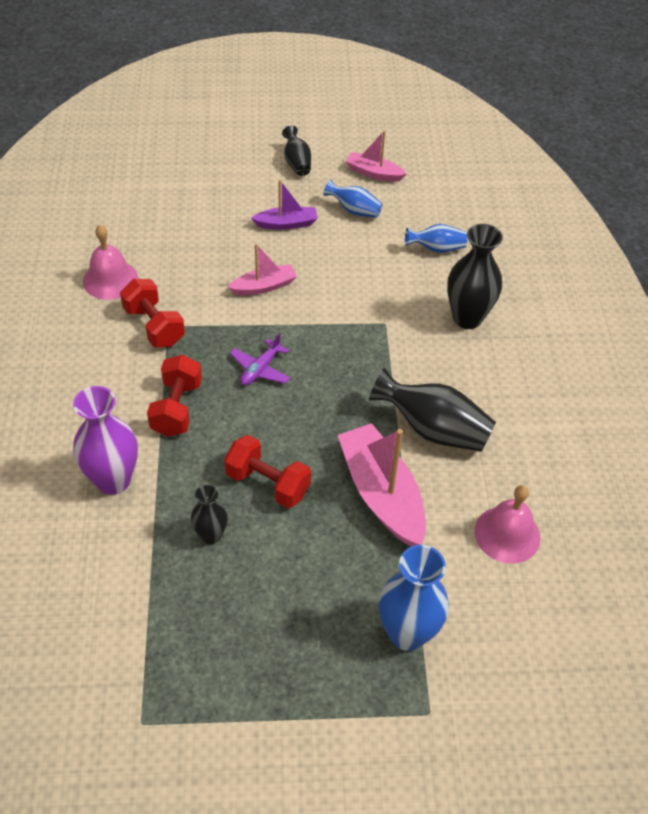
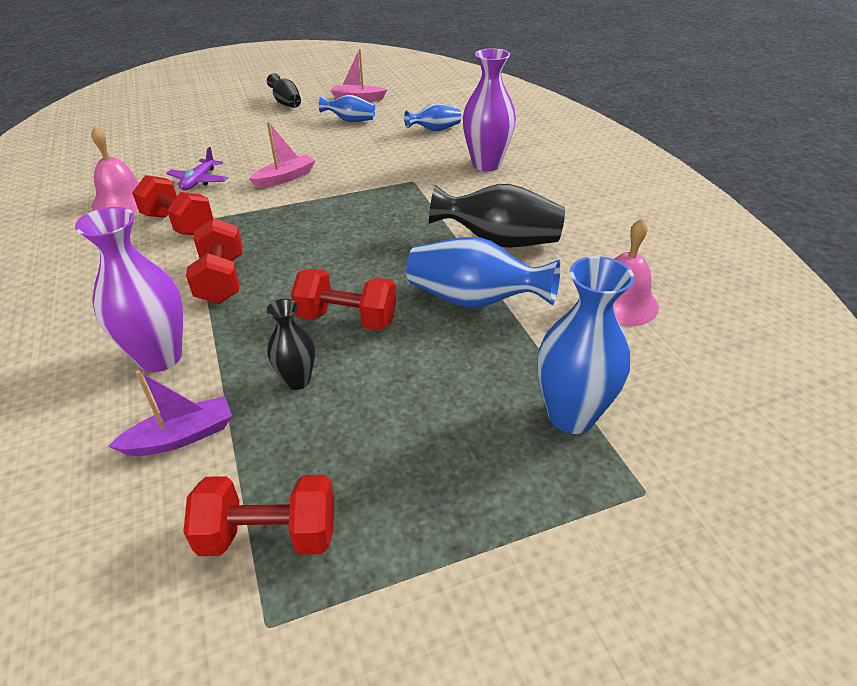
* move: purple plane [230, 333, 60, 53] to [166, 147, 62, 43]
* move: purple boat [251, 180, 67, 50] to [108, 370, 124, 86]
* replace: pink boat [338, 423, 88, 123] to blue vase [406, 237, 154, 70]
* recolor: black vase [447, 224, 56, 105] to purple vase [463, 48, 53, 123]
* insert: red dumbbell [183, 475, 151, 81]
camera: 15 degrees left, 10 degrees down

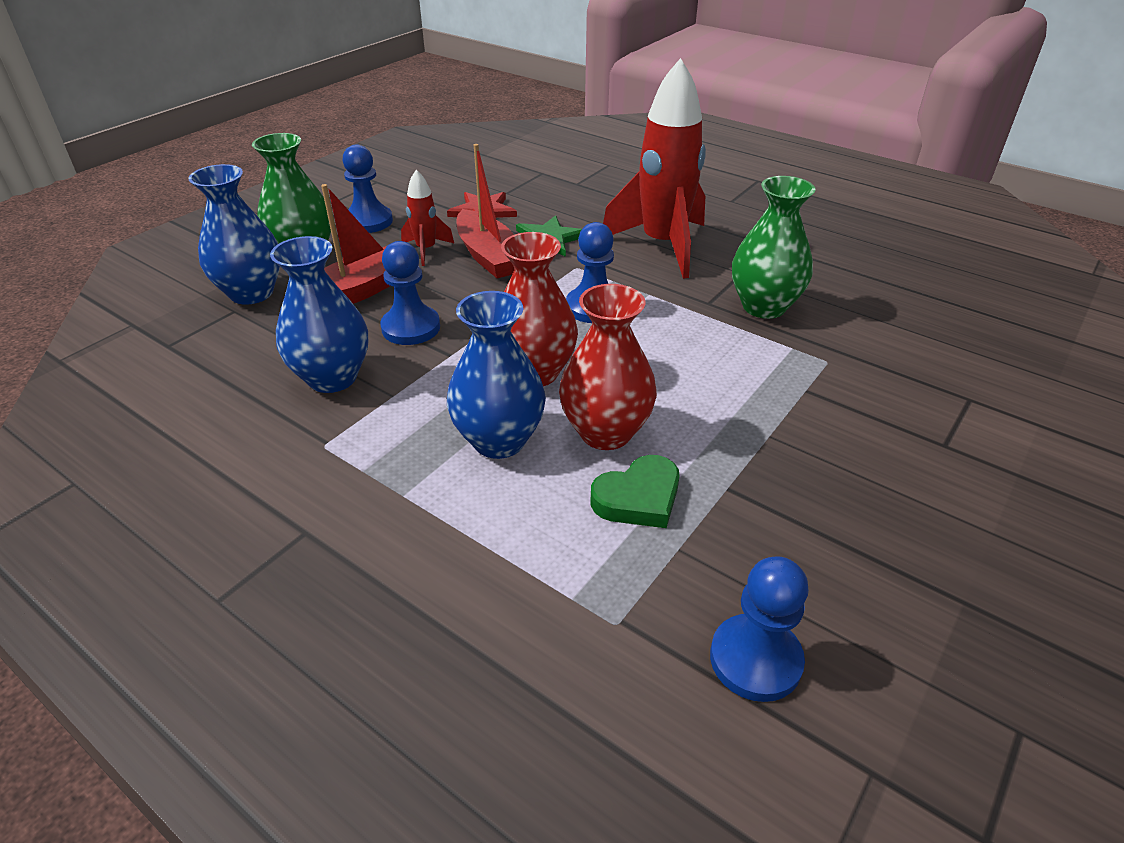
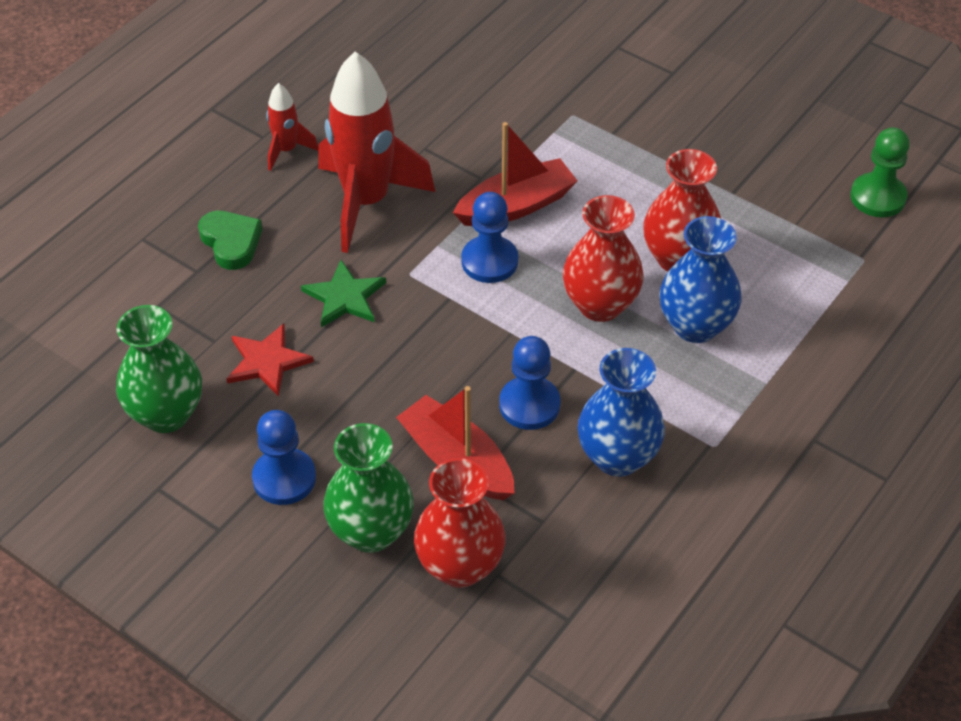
* recolor: blue vase [188, 164, 92, 141] to red vase [414, 458, 92, 130]
* move: red rocket [401, 170, 53, 96] to [267, 83, 52, 88]
* move: red boat [457, 144, 58, 134] to [453, 122, 124, 104]
* move: green heart [591, 455, 88, 73] to [198, 211, 65, 59]
* recolor: blue pawn [710, 556, 99, 146] to green pawn [850, 127, 60, 90]
* move: green vase [732, 176, 84, 143] to [116, 305, 86, 128]
camera: 90 degrees left, 10 degrees up

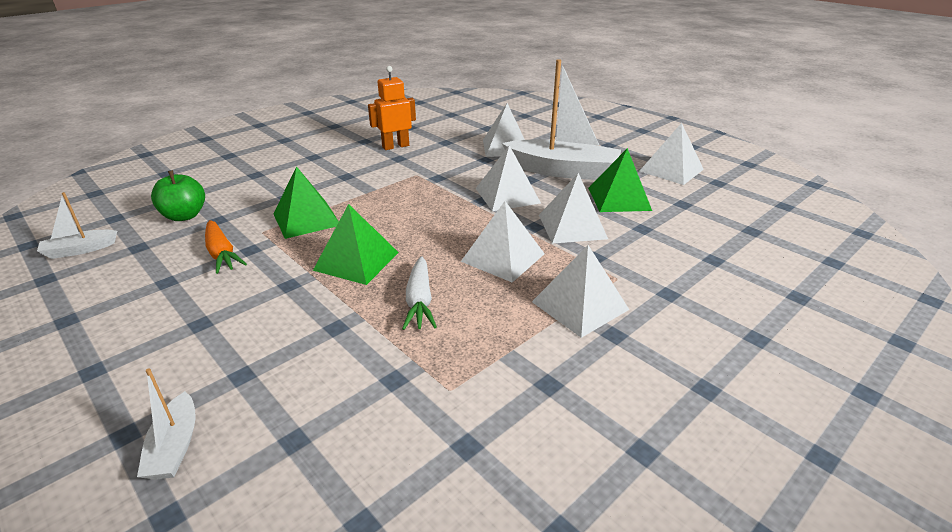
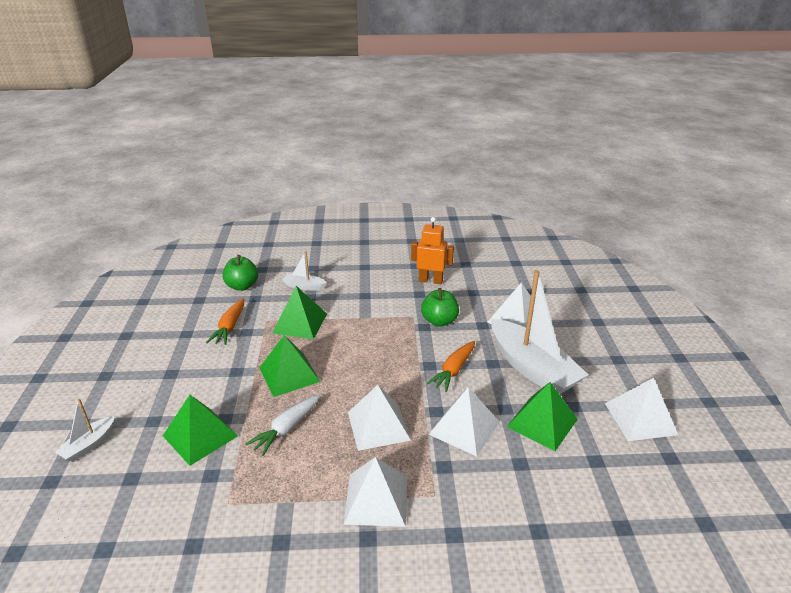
* move: white boat [37, 192, 80, 67] to [282, 251, 45, 39]
* replace: white pyramid [475, 145, 66, 66] to orange carrot [426, 341, 49, 51]
* insert: green pyramid [163, 395, 75, 71]
* insert: green apple [421, 288, 38, 39]
camera: 40 degrees right, 0 degrees up

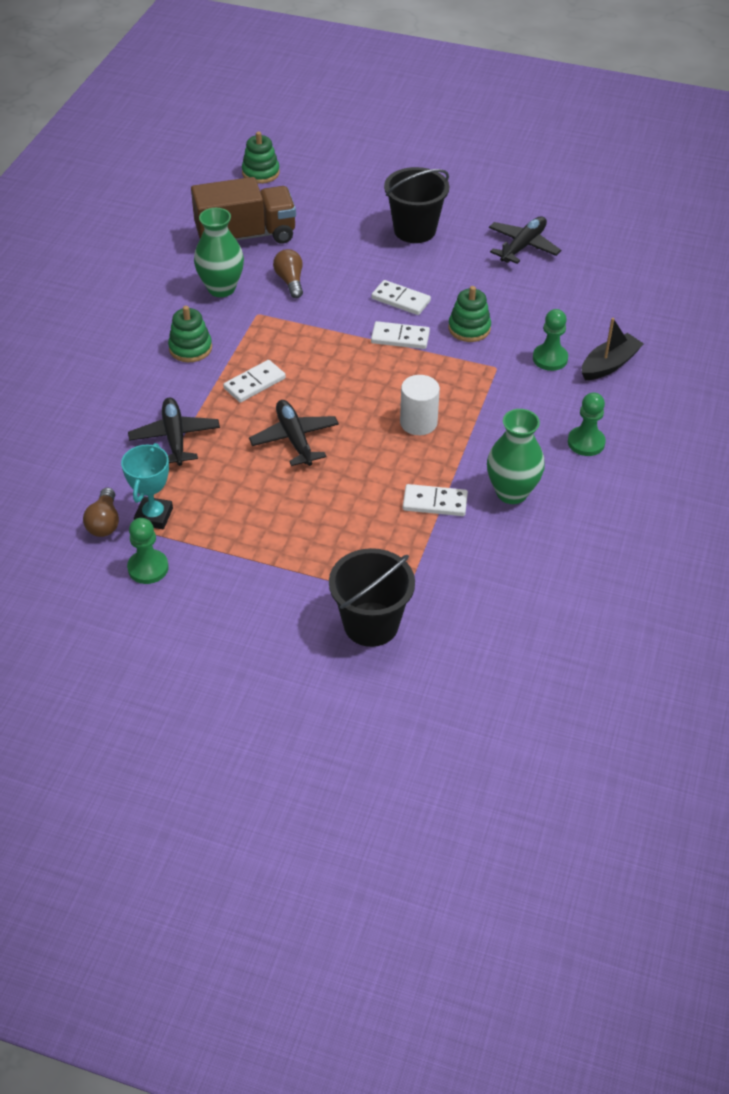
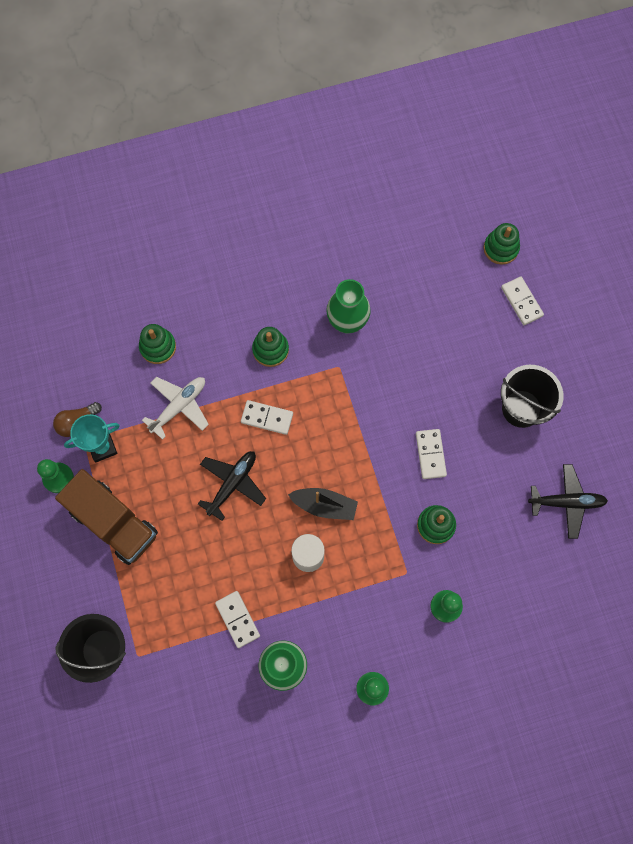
* recolor: black plane [128, 397, 92, 69] to white plane [142, 377, 67, 63]
* move: brown truck [191, 177, 105, 67] to [55, 469, 103, 96]
* delete: brown light bulb [273, 249, 30, 49]
* move: white domino [371, 321, 59, 28] to [501, 276, 43, 49]
* move: black boat [582, 318, 62, 62] to [288, 488, 70, 32]
* insert: green stacking toy [139, 324, 37, 40]
camera: 55 degrees right, 25 degrees up

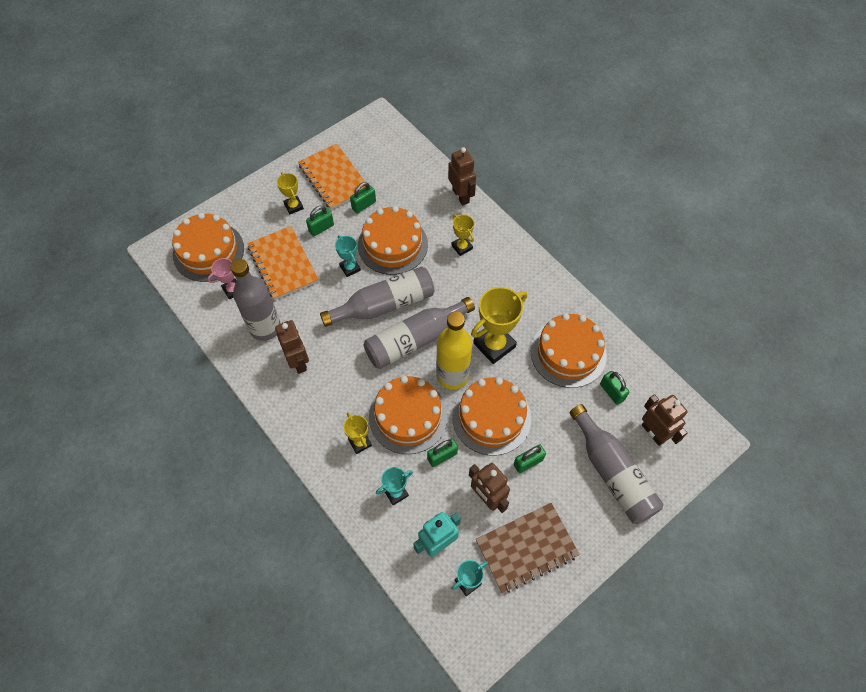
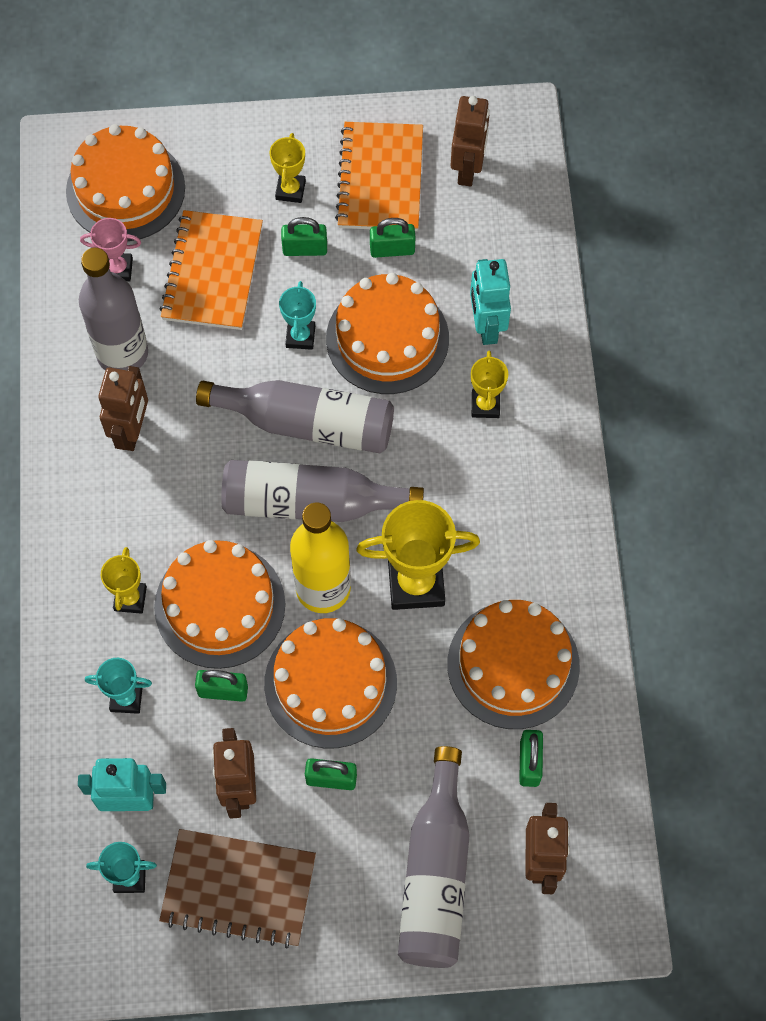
* move: brown robot [448, 147, 28, 59] to [451, 96, 39, 90]
* insert: turquoise robot [470, 259, 41, 86]
camera: 35 degrees right, 5 degrees up

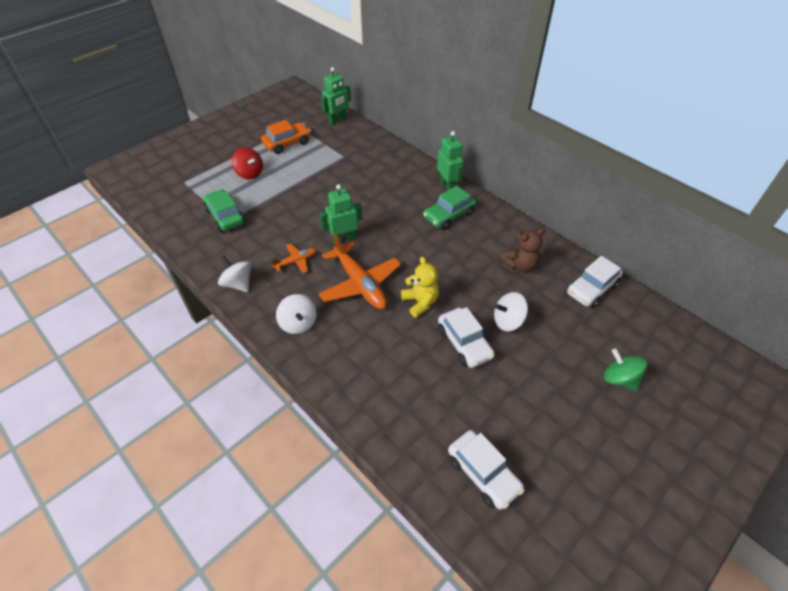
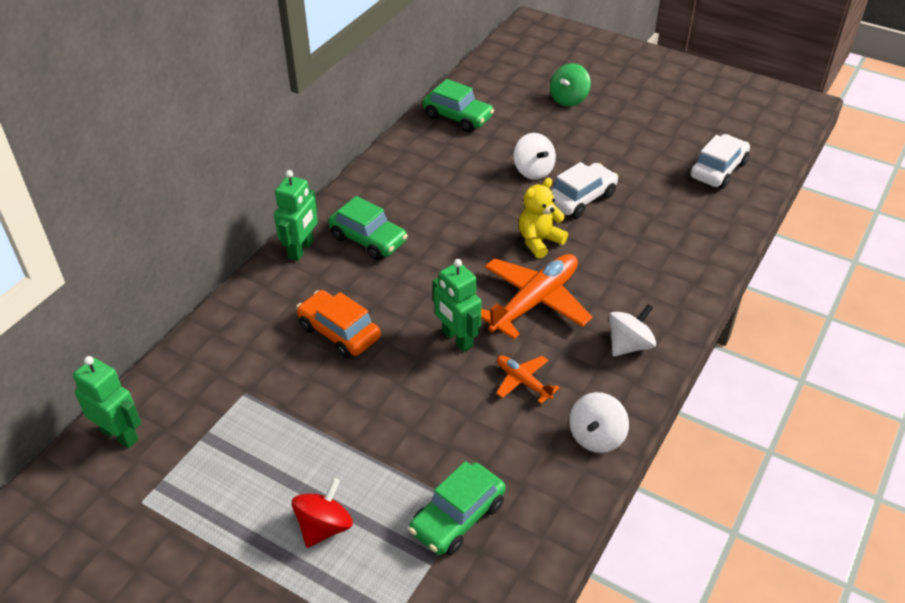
* move: orange car [261, 120, 50, 34] to [296, 290, 85, 68]
* rotate: green robot [437, 131, 27, 60] = [274, 170, 44, 91] 150 degrees clockwise
* delete: brown teddy bear [501, 228, 44, 44]
* recolor: white car [567, 256, 56, 52] to green car [423, 79, 71, 53]
camera: 105 degrees left, 5 degrees down

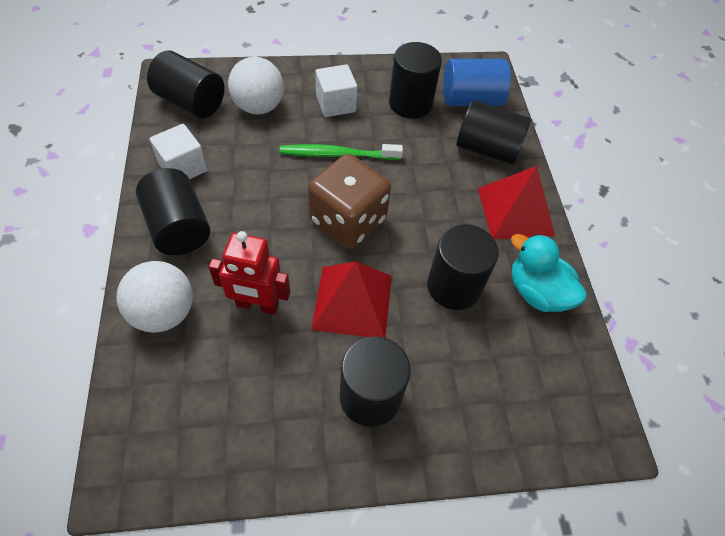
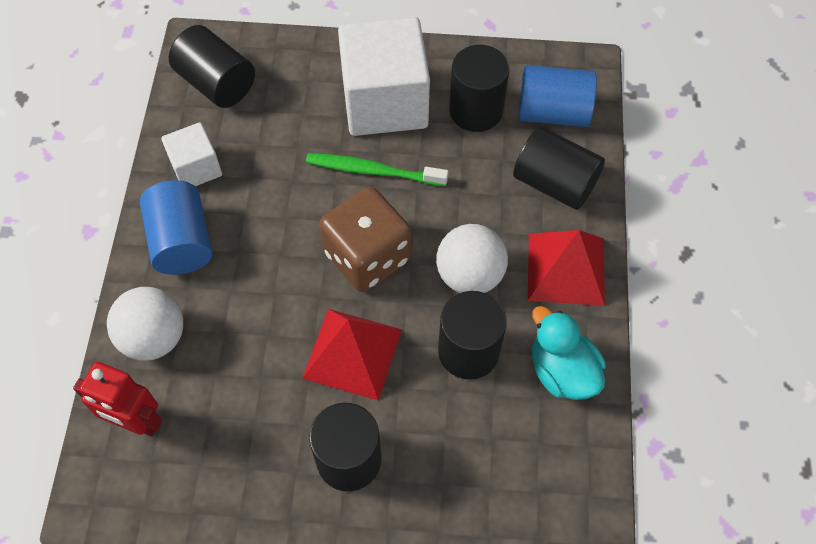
* recolor: black cylinder [136, 168, 74, 87] to blue cylinder [140, 180, 72, 95]
* move: red robot [208, 231, 82, 84] to [73, 361, 89, 75]
* move: white ball [228, 57, 56, 57] to [436, 224, 72, 69]
* resize: white cube [315, 64, 43, 53] = [338, 17, 92, 119] x1.94
camera: 15 degrees right, 5 degrees up

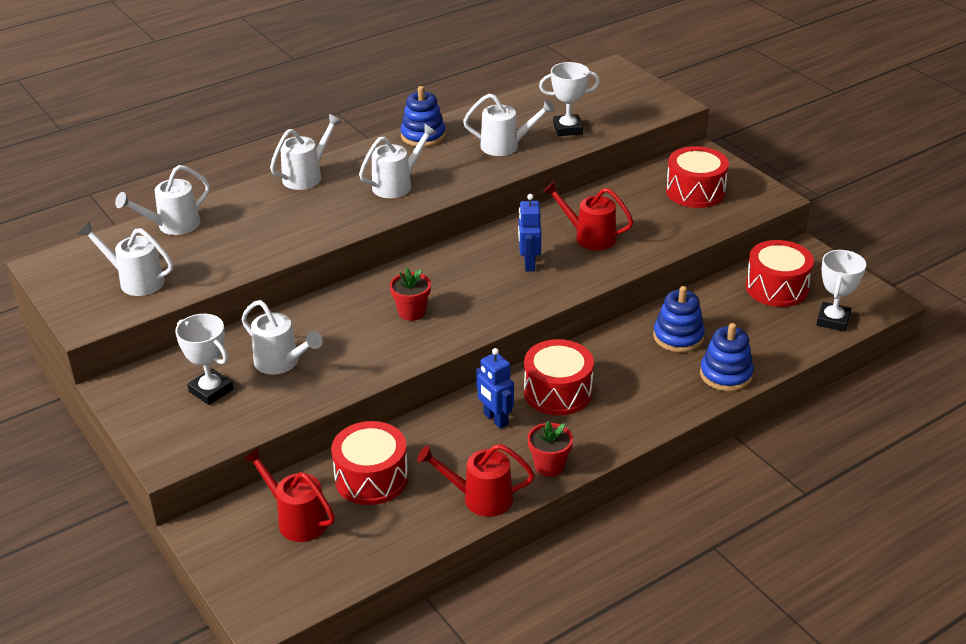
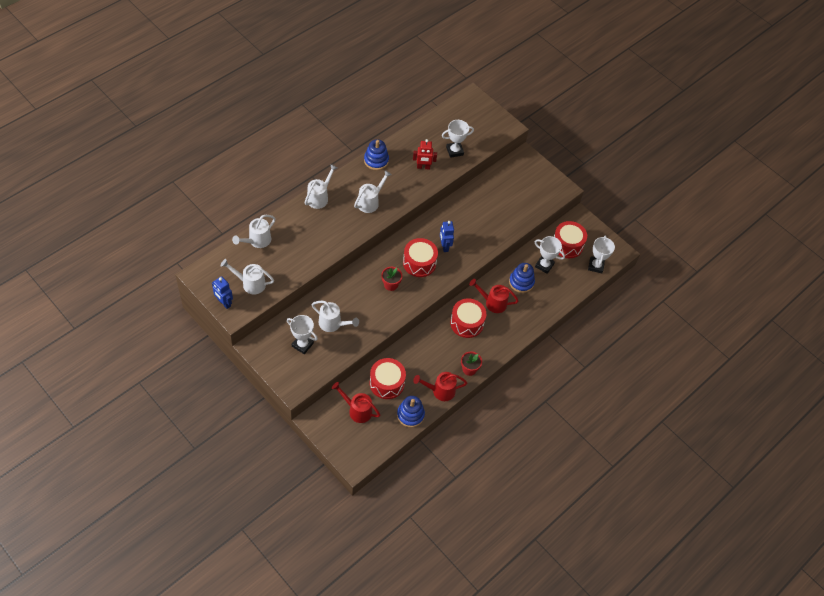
* replace: white watering can [463, 94, 92, 62] to red robot [413, 139, 24, 31]
* move: blue robot [476, 348, 38, 81] to [212, 276, 21, 33]
* move: red watering can [543, 181, 91, 70] to [469, 279, 50, 34]
* move: red drum [666, 146, 63, 62] to [403, 238, 35, 39]
* move: blue stacking toy [700, 323, 54, 68] to [397, 396, 28, 32]
* insert: white trophy [535, 236, 30, 38]
camera: 15 degrees left, 20 degrees up

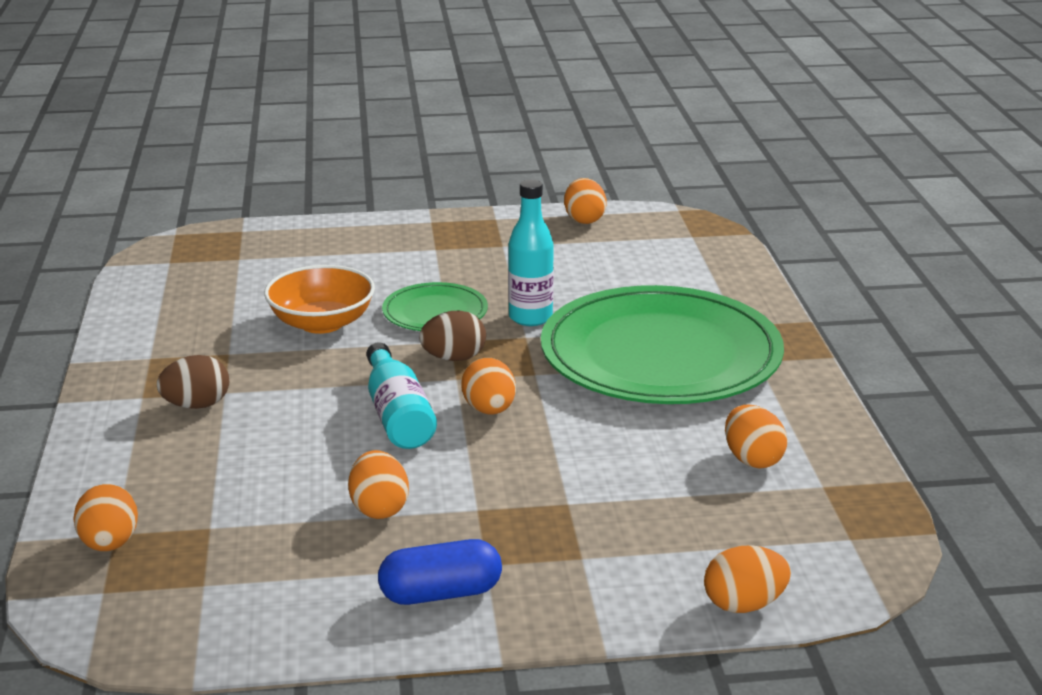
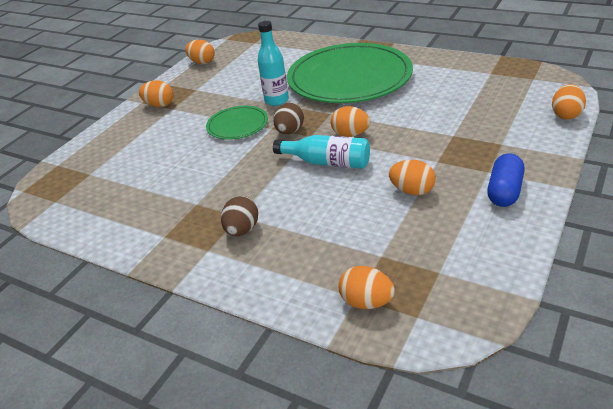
* delete: orange bowl [264, 265, 111, 69]
* move: orange egg [725, 405, 62, 64] to [139, 80, 34, 27]
camera: 50 degrees left, 10 degrees up

